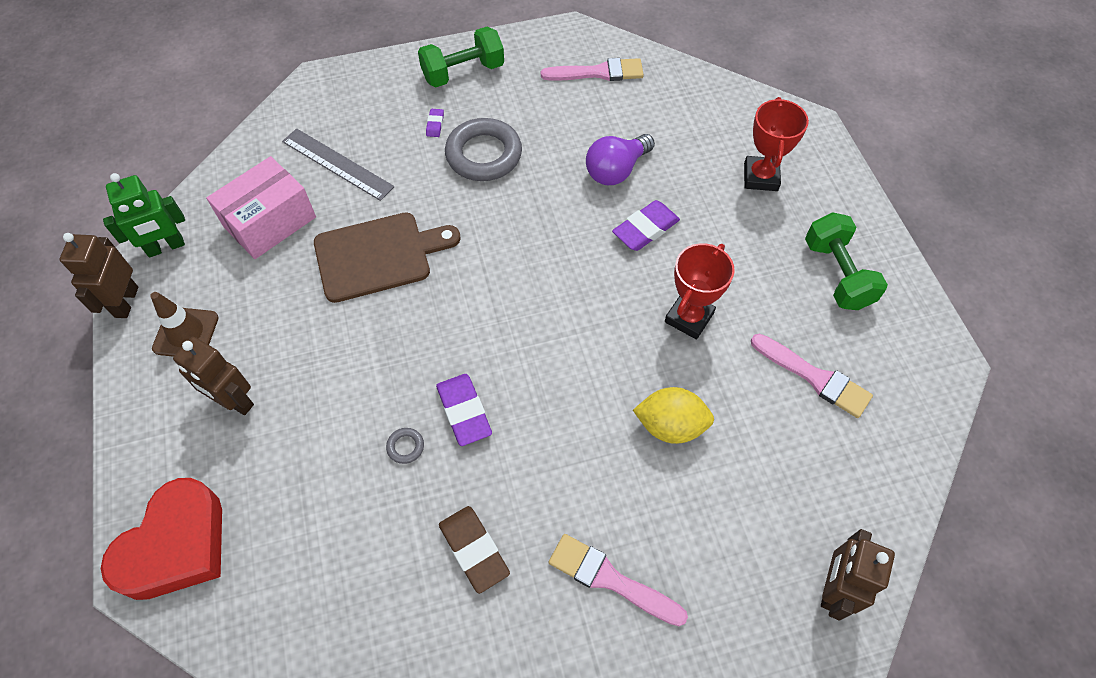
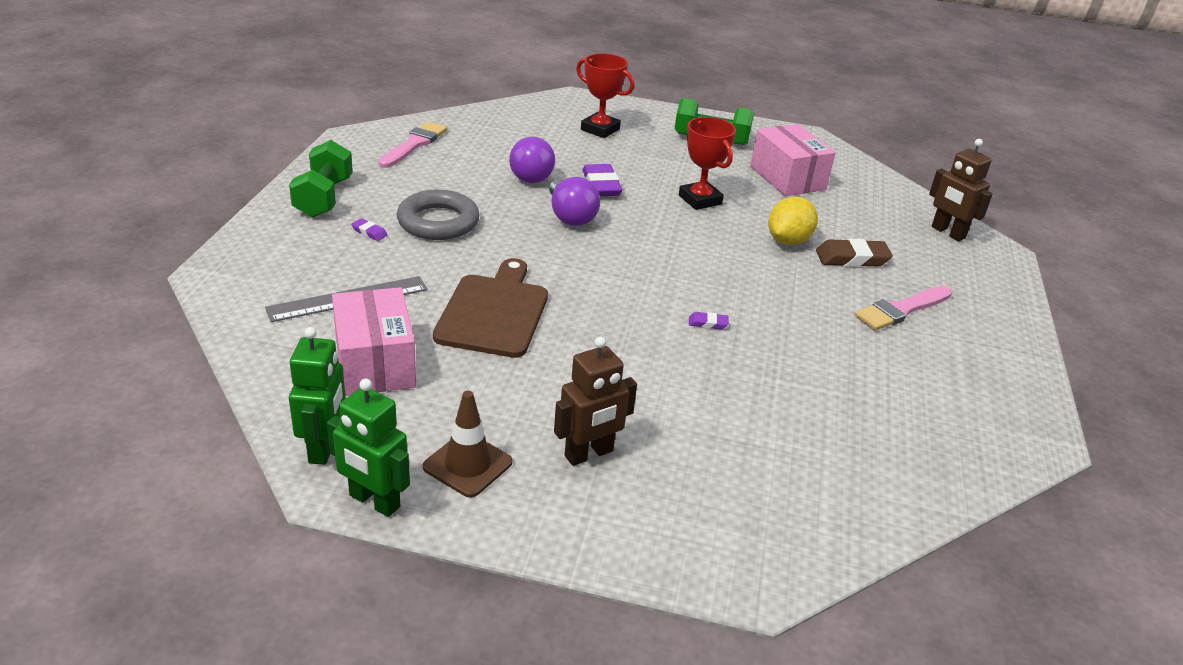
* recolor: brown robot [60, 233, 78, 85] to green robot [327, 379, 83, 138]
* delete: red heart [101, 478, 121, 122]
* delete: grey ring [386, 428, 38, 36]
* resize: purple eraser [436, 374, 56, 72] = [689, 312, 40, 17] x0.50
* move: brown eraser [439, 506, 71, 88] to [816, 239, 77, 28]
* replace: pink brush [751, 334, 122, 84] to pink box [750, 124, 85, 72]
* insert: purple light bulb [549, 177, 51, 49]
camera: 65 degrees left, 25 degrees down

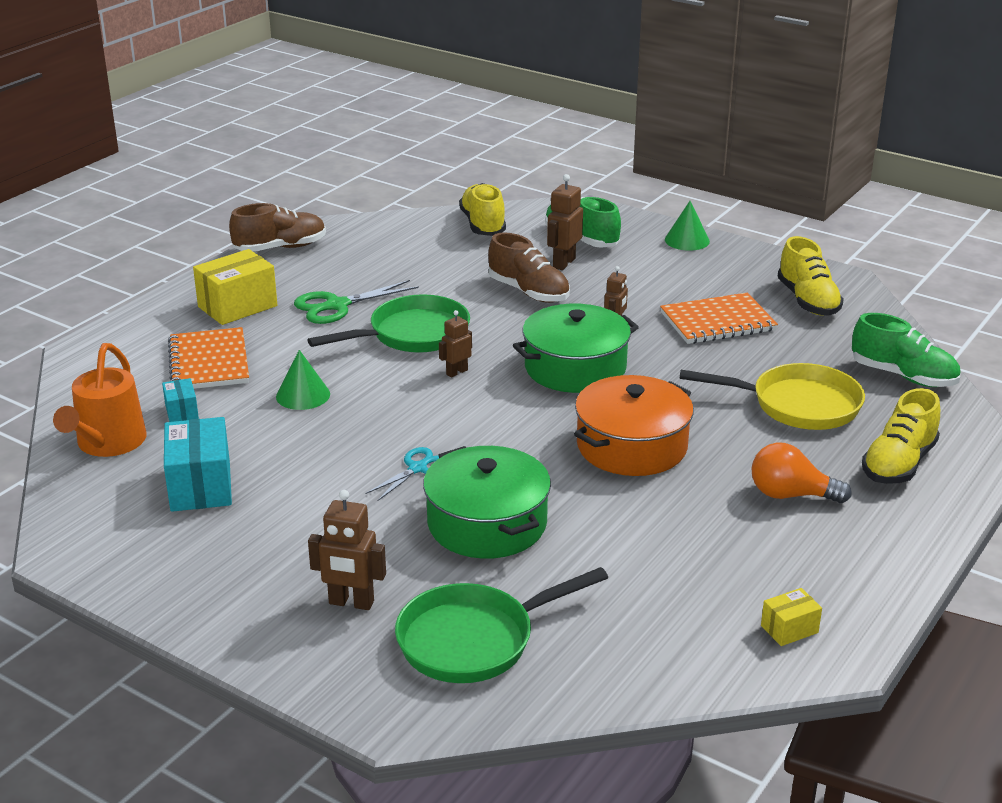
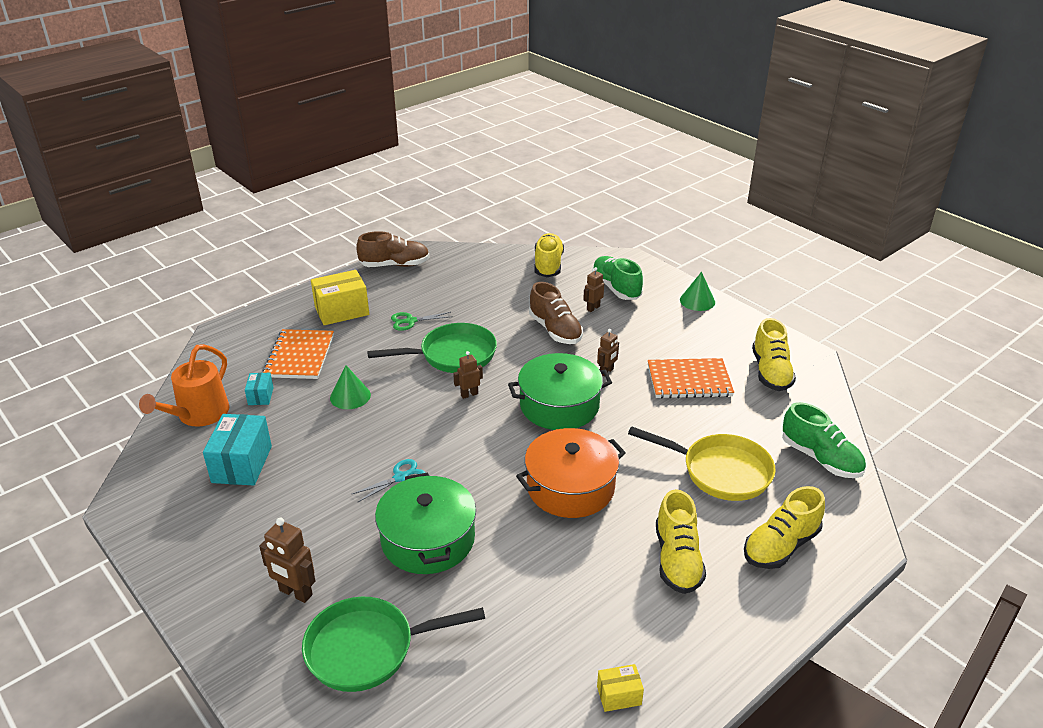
* resize: green scissors [294, 280, 125, 44] = [391, 312, 62, 19] x0.65
* resize: brown robot [547, 174, 36, 96] = [583, 267, 21, 45] x0.64
* replace: orange light bulb [752, 443, 100, 60] to yellow shoe [656, 489, 50, 105]
camera: 15 degrees right, 5 degrees up

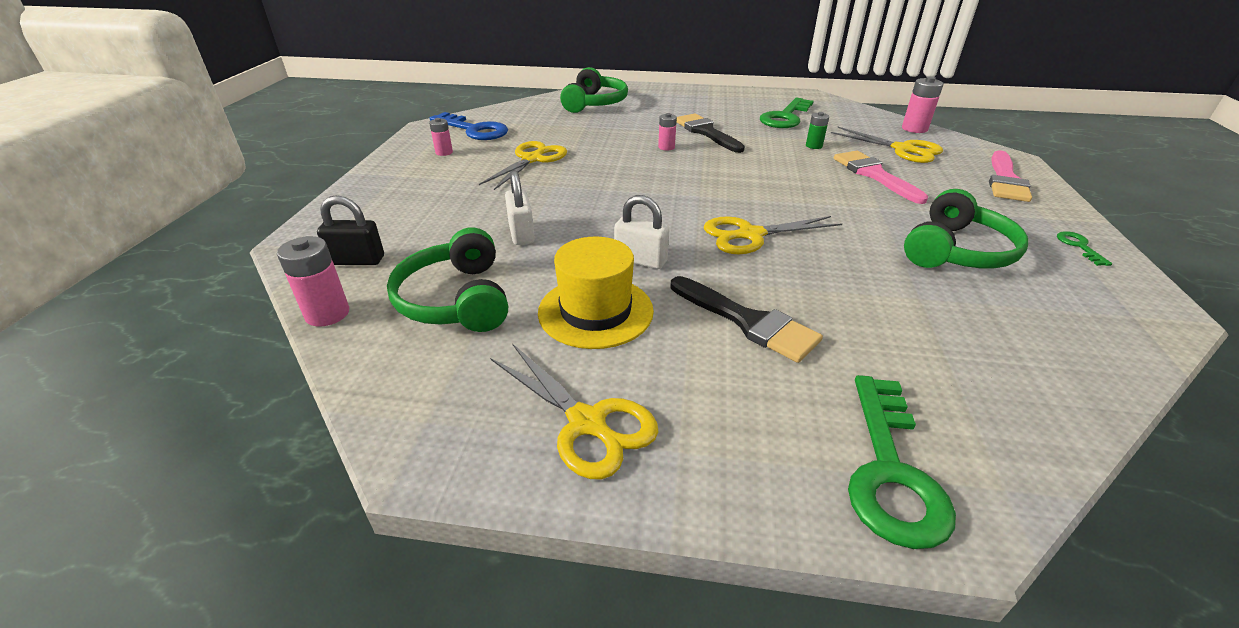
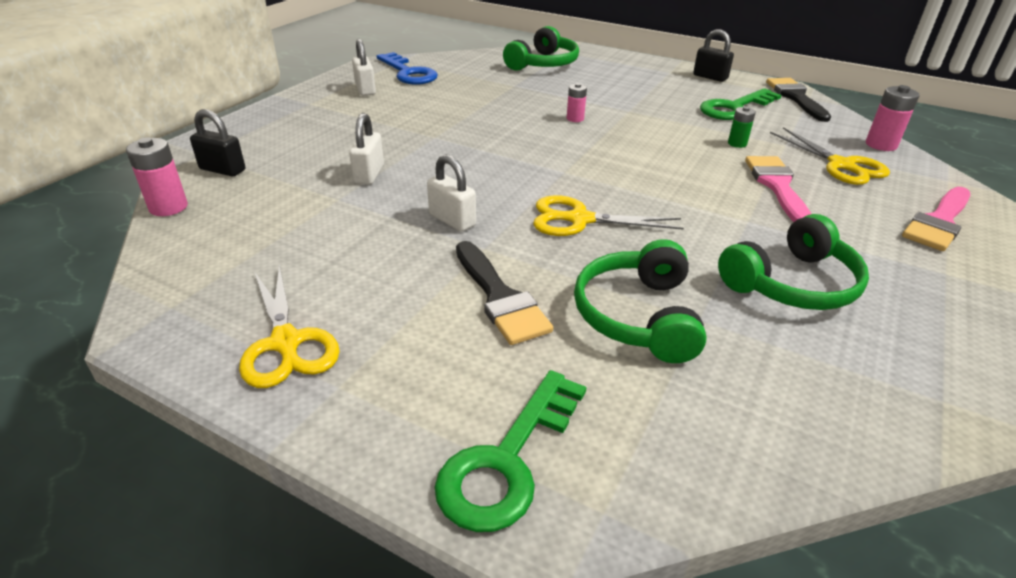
* move: green headphones [387, 227, 121, 105] to [574, 239, 133, 124]
* replace: pink battery [429, 118, 24, 38] to white padlock [352, 39, 24, 57]
* delete: yellow scissors [479, 141, 88, 49]
* delete: yellow hat [538, 237, 116, 112]
* move: black brush [676, 114, 69, 39] to [766, 78, 65, 44]
* delete: green key [1057, 231, 55, 35]
* insert: black padlock [693, 29, 41, 53]
camera: 20 degrees right, 0 degrees up

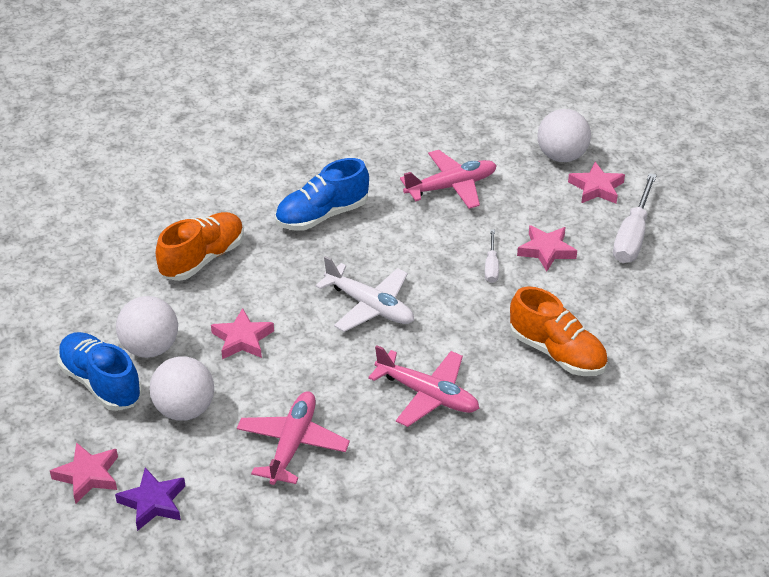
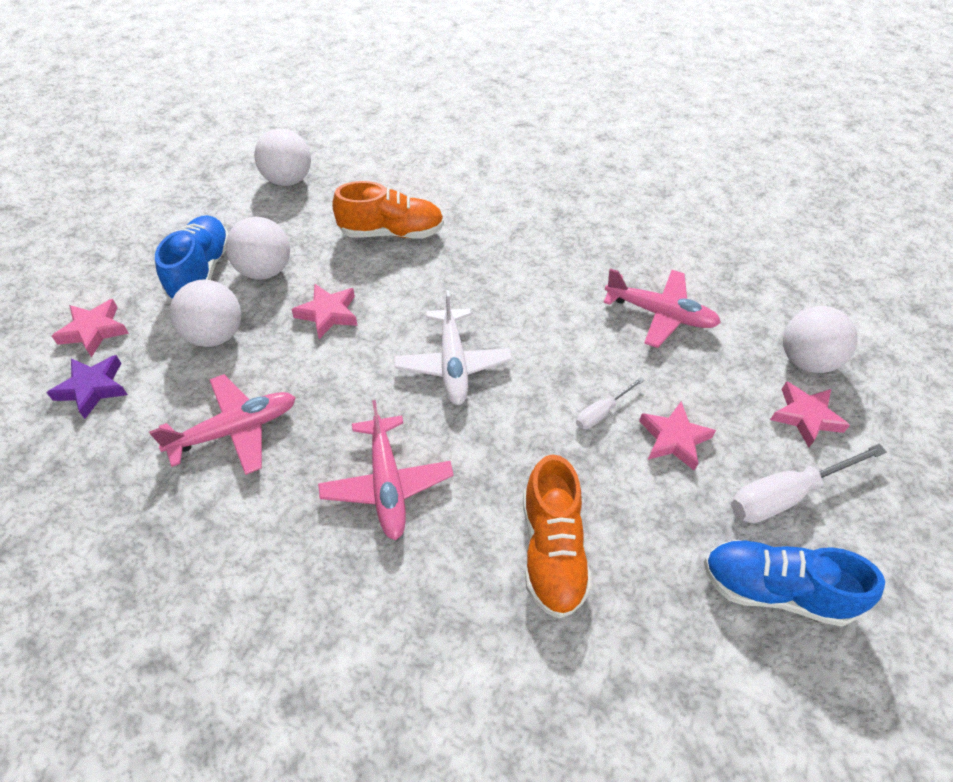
* move: blue shoe [275, 158, 94, 73] to [704, 540, 181, 86]
* insert: white ball [254, 129, 57, 57]
camera: 45 degrees right, 10 degrees up

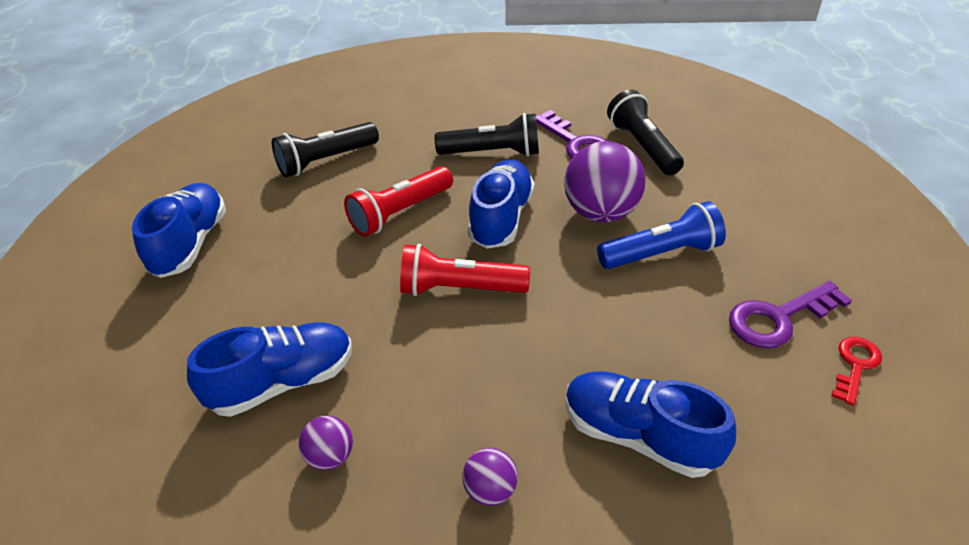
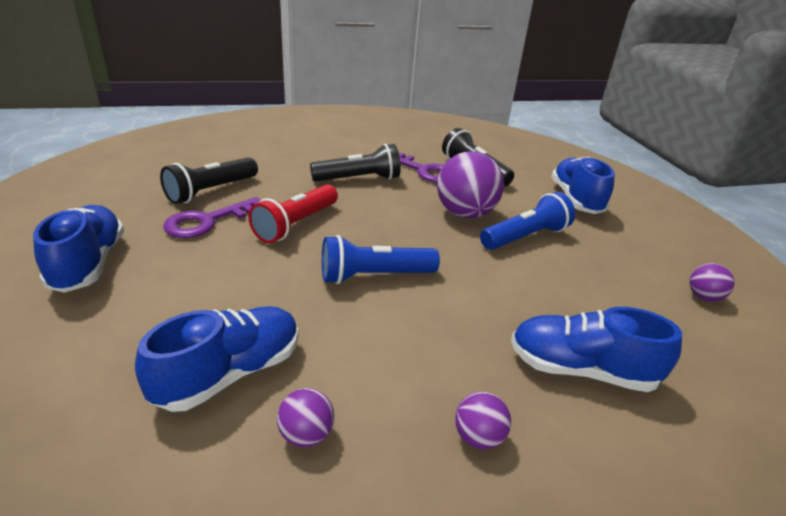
* recolor: red flashlight [400, 244, 130, 52] to blue flashlight [322, 235, 118, 49]
* move: blue shoe [468, 160, 67, 89] to [551, 156, 64, 58]
* move: purple key [729, 281, 123, 67] to [163, 197, 98, 41]
* replace: red key [831, 337, 51, 69] to purple ball [690, 263, 44, 39]
camera: 20 degrees left, 10 degrees down

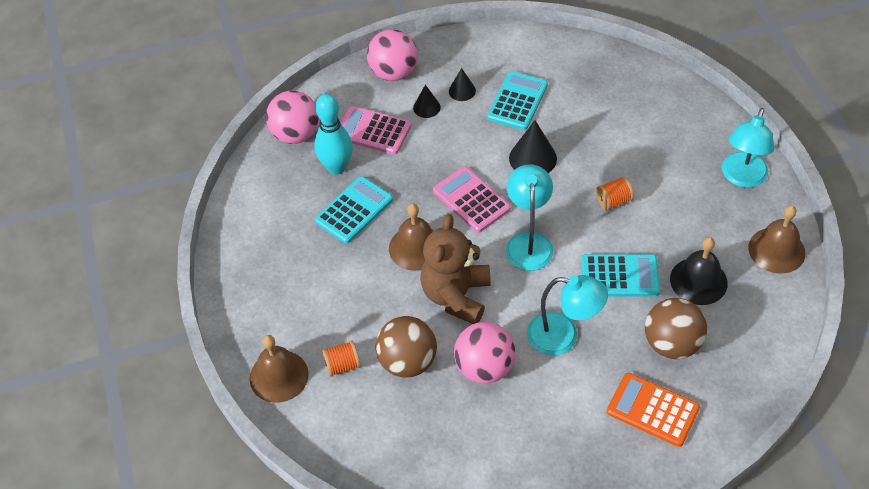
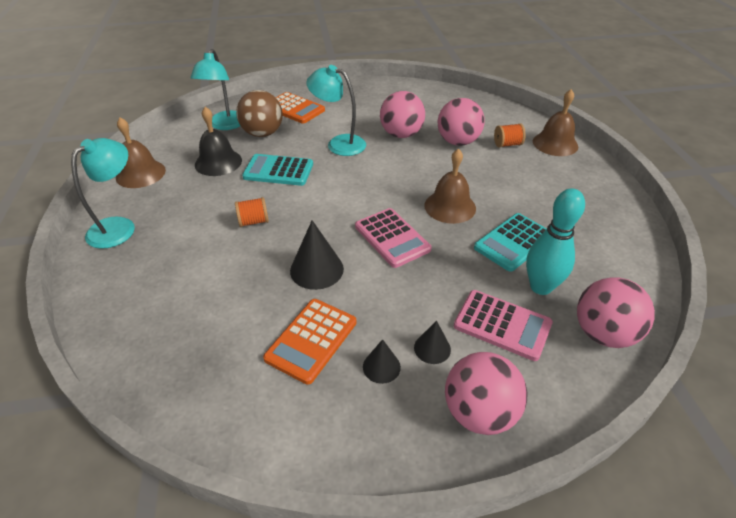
* recolor: brown ball [376, 316, 61, 62] to pink ball [438, 98, 47, 48]
* delete: brown teddy bear [420, 214, 71, 110]
* recolor: turquoise calculator [487, 71, 61, 59] to orange calculator [263, 299, 93, 86]
* move: turquoise lamp [506, 164, 48, 107] to [190, 49, 50, 81]
camera: 175 degrees left, 10 degrees down

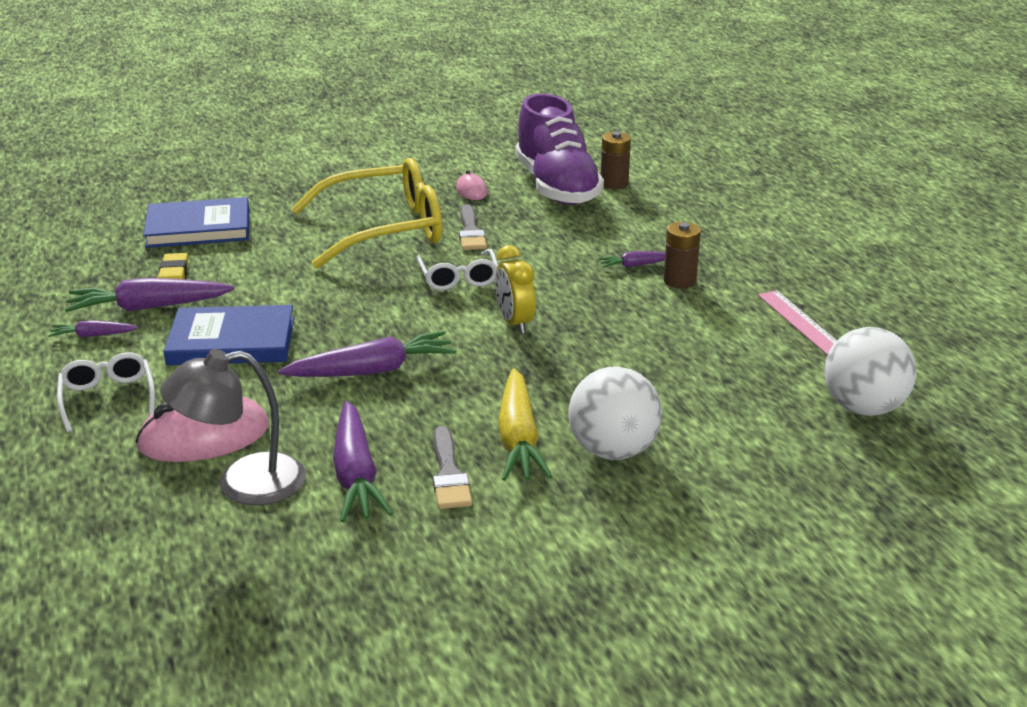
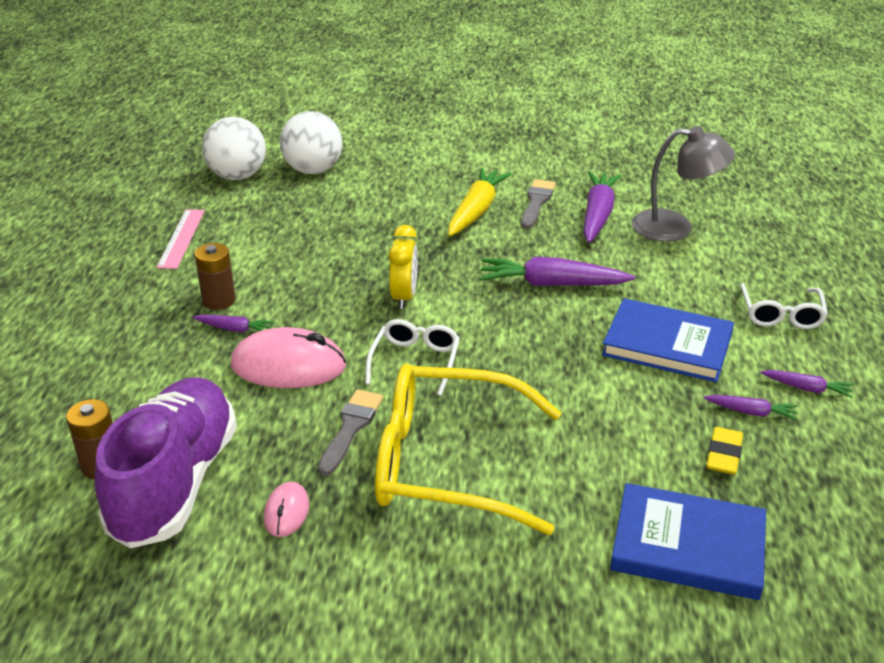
* resize: purple carrot [65, 278, 169, 34] = [703, 395, 95, 25] x0.51
* move: pink mouse [135, 396, 134, 66] to [231, 327, 115, 61]
* move: white ball [568, 367, 94, 93] to [280, 111, 62, 63]
camera: 155 degrees left, 5 degrees up

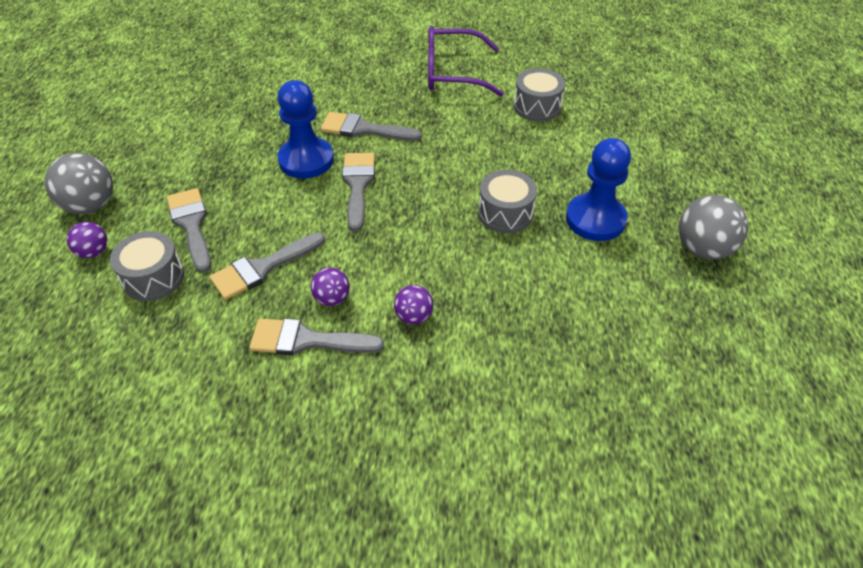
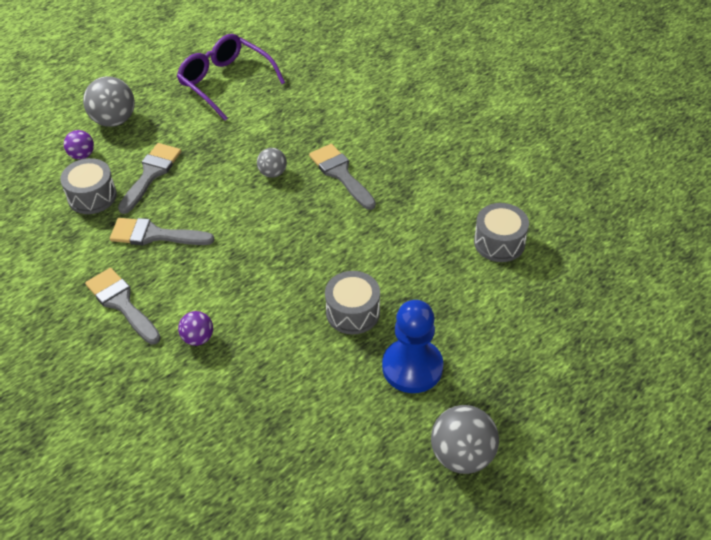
* replace: blue pawn [277, 80, 57, 99] to grey ball [257, 148, 30, 30]
* delete: purple ball [311, 268, 39, 38]
* delete: grey brush [342, 153, 33, 78]
* move: purple glasses [428, 26, 76, 71] to [177, 34, 108, 87]
camera: 45 degrees right, 0 degrees up

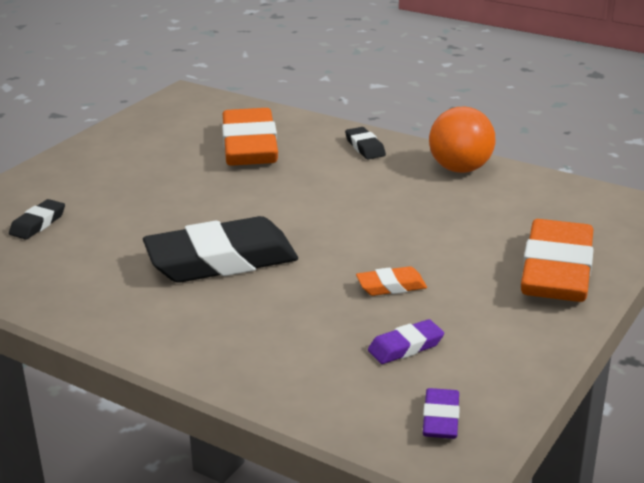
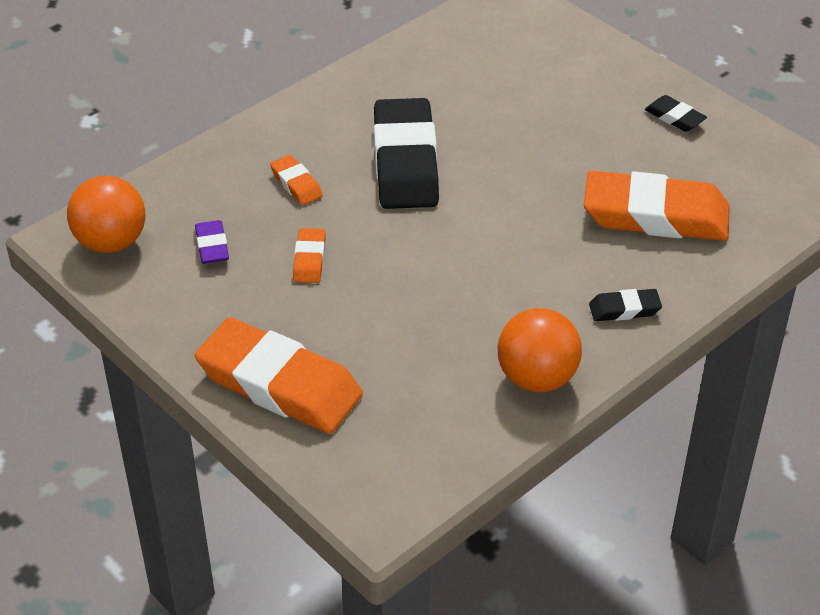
* move: black eraser [9, 199, 56, 41] to [645, 95, 62, 37]
* replace: purple eraser [423, 388, 37, 51] to orange ball [67, 176, 78, 77]
* insert: orange eraser [270, 155, 53, 50]
camera: 105 degrees right, 15 degrees up

